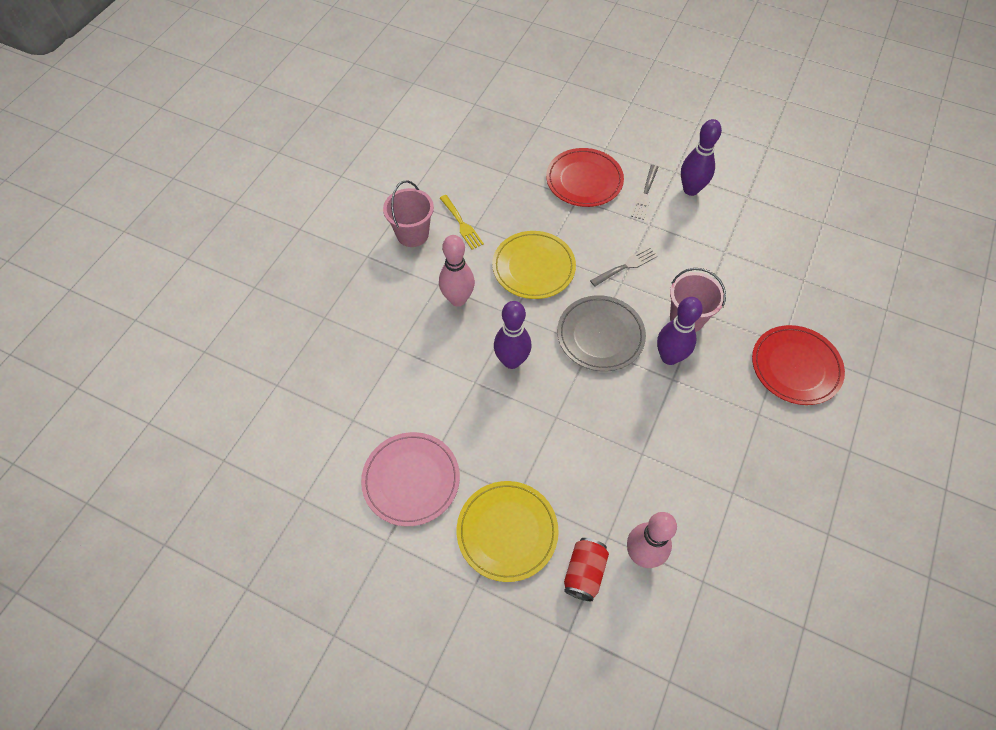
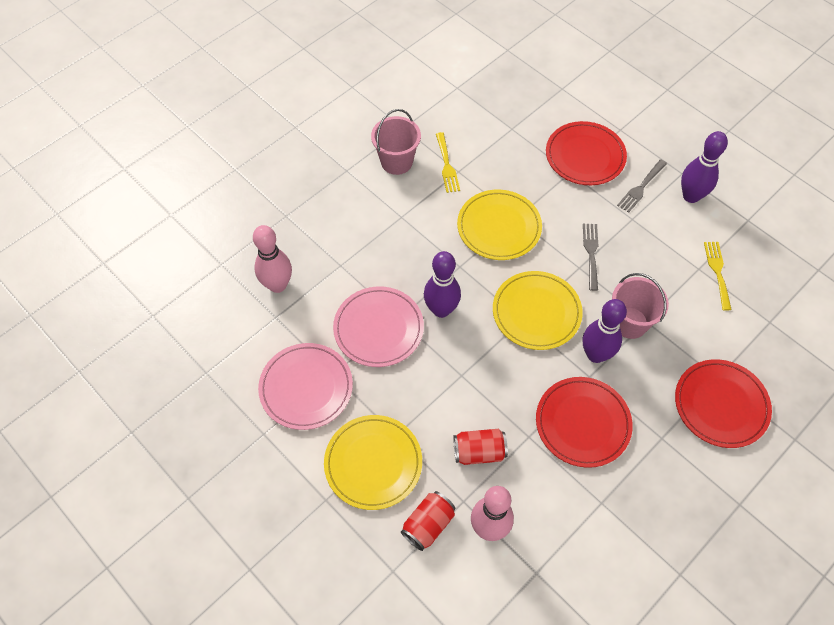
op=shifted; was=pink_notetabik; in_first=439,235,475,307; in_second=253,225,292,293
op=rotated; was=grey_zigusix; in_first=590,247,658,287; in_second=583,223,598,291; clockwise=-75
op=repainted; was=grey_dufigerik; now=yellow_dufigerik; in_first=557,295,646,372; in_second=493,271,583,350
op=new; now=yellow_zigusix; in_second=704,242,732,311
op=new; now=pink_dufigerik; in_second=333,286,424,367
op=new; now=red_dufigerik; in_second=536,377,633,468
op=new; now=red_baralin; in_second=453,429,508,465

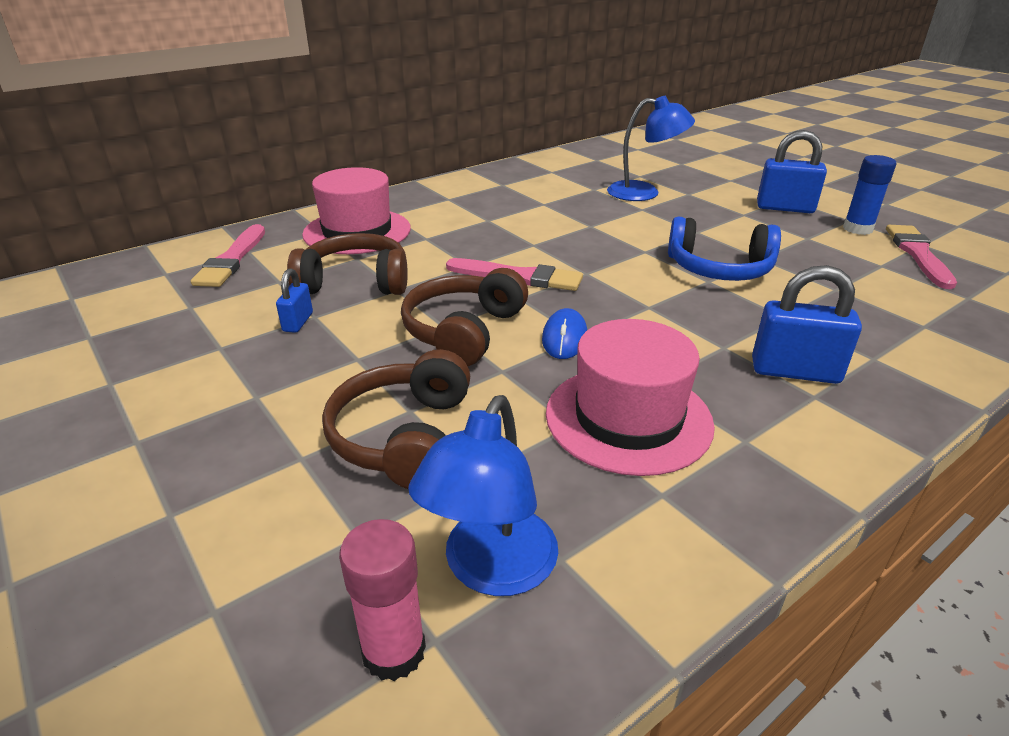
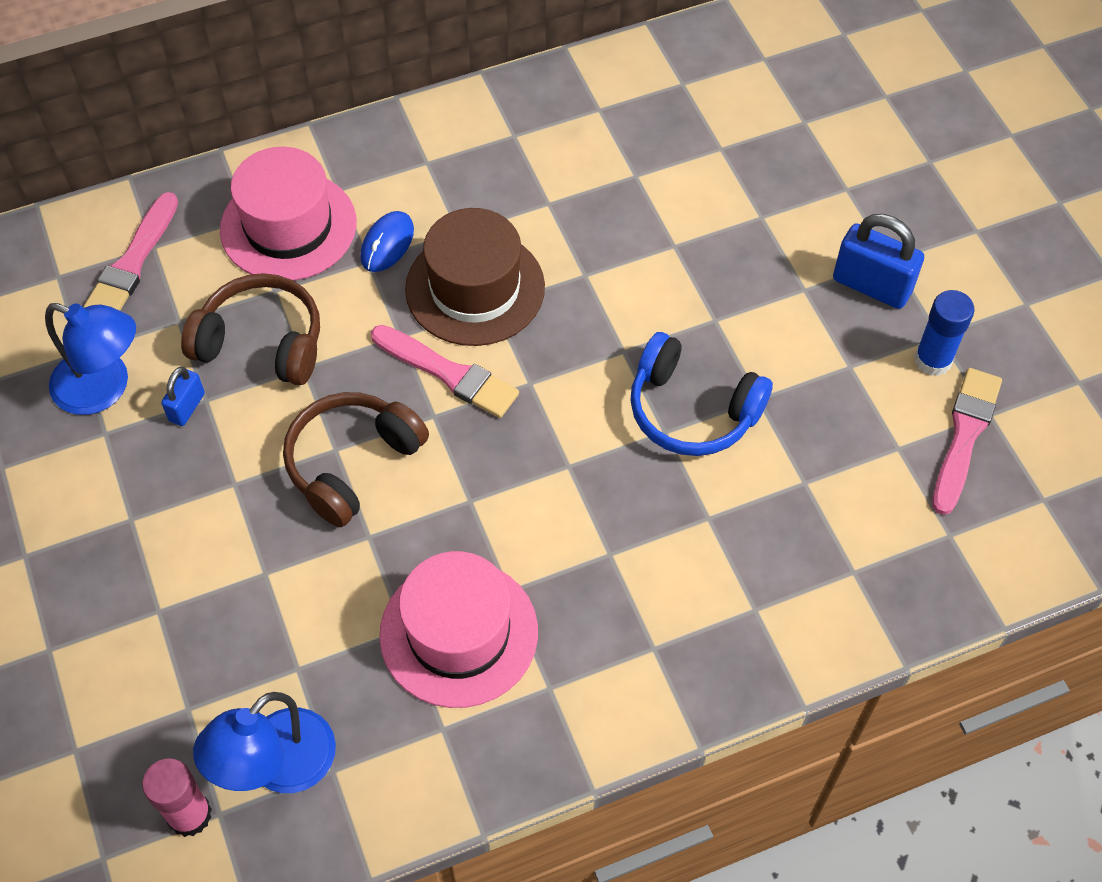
op=shifted; was=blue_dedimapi; in_first=607,96,695,201; in_second=45,303,136,415
op=gone; was=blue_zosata; in_first=752,265,862,384
op=shifted; was=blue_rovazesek; in_first=542,308,587,359; in_second=360,211,414,272
op=gone; was=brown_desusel; in_first=322,349,470,489
op=new; now=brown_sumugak; in_second=405,208,545,346

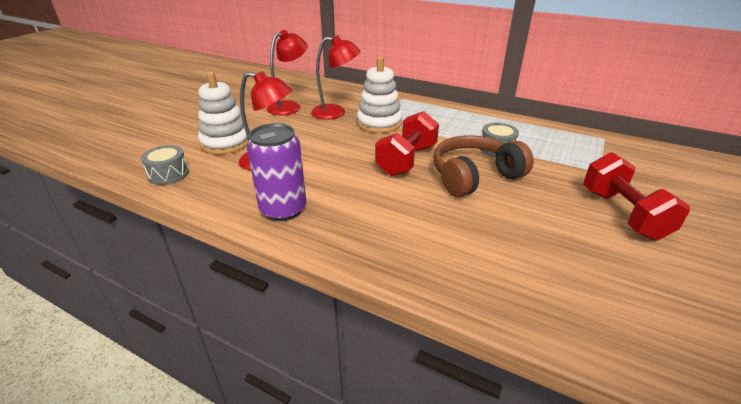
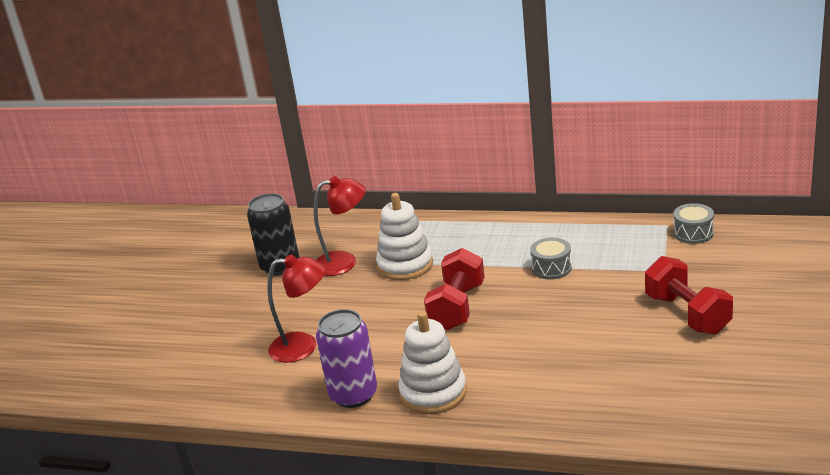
op=swapped; was=red_dedimapi; now=black_baralin; in_first=267,30,307,115; in_second=247,193,299,276
op=shifted; was=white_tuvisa; in_first=198,71,250,154; in_second=398,311,467,414
op=gone; was=brown_desusel; in_first=433,135,534,197
op=shifted; was=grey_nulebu; in_first=141,145,189,185; in_second=673,203,714,244

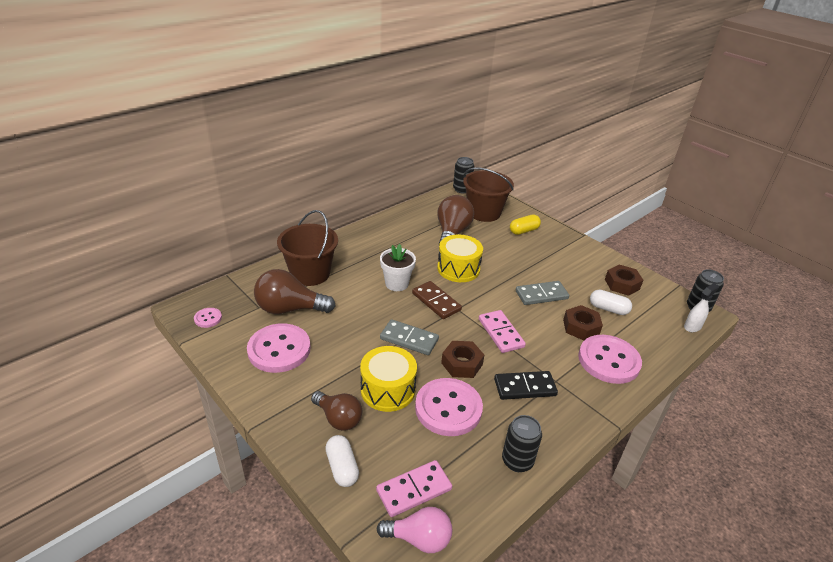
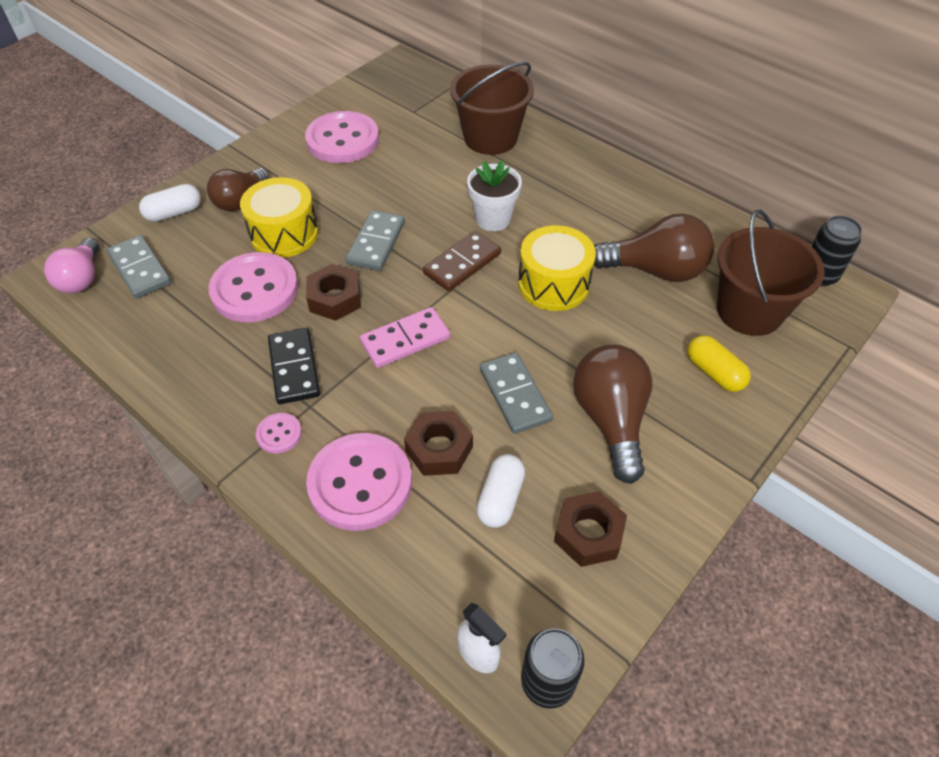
op=shifted; was=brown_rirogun; in_first=254,269,336,314; in_second=573,345,653,484
op=shifted; was=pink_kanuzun; in_first=194,308,222,328; in_second=256,413,302,453
op=gone; was=black_baralin; in_first=502,415,542,472
op=repainted; was=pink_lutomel; now=grey_lutomel; in_first=376,460,452,517; in_second=106,235,171,299

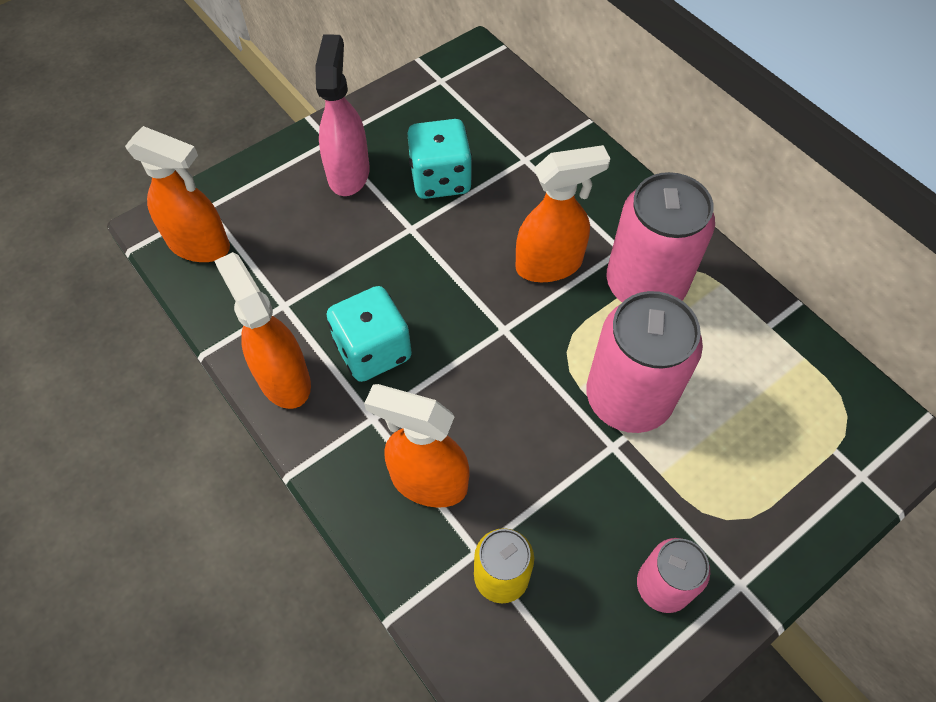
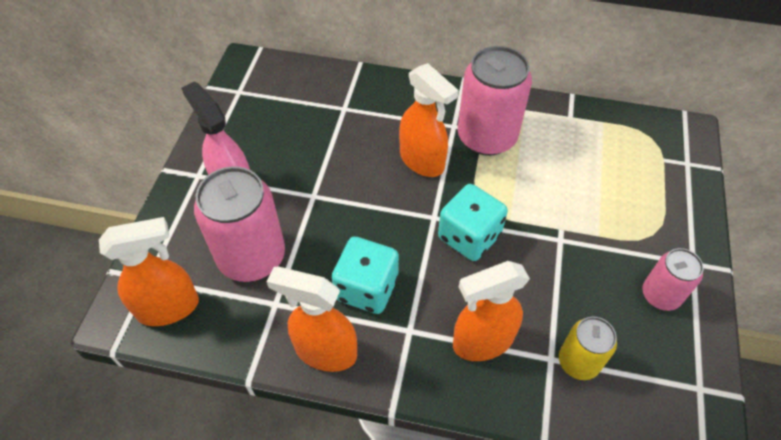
op=shifted; was=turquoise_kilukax; in_first=408,119,472,199; in_second=438,184,508,261
op=rotated; was=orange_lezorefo; in_first=515,145,610,282; in_second=399,63,459,177; clockwise=105
op=shifted; was=pink_baralin; in_first=586,291,703,433; in_second=194,167,285,282

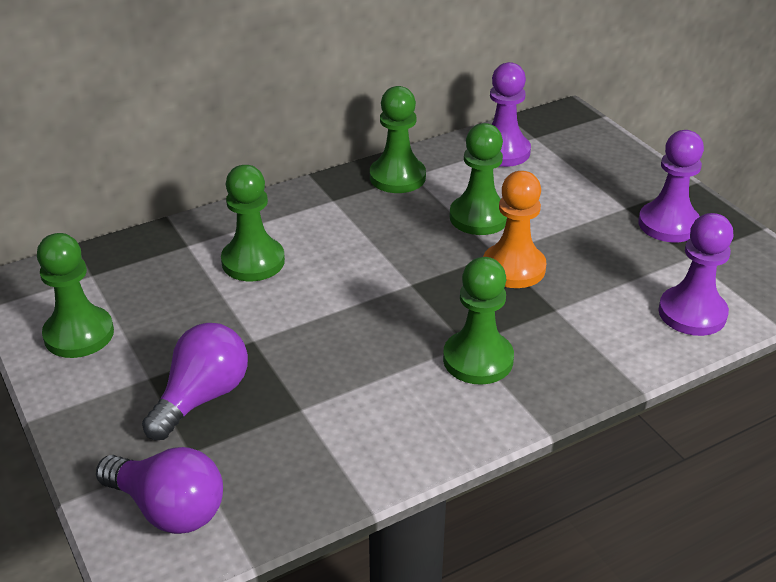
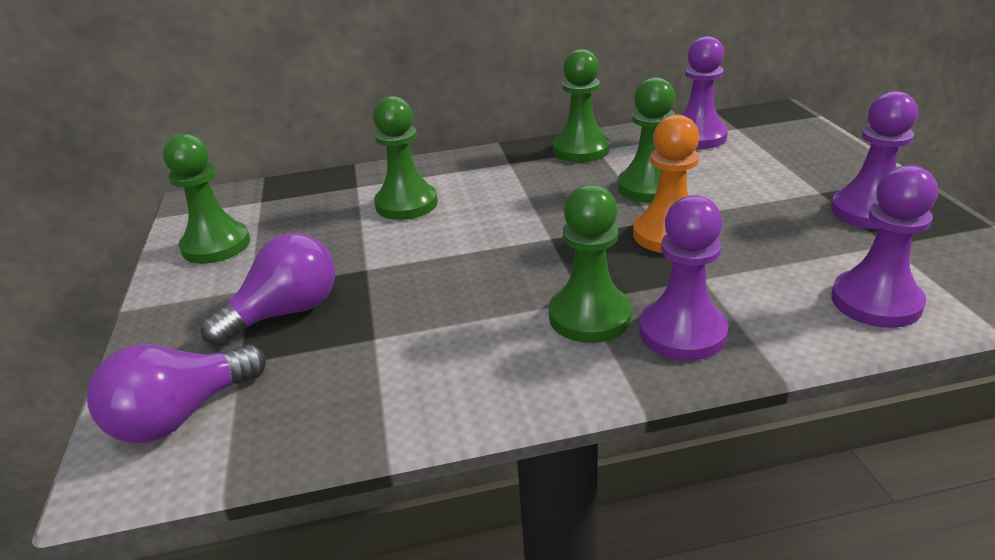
op=rotated; was=purple_rirogun; in_first=96,447,223,534; in_second=87,344,266,443; clockwise=90
op=new; now=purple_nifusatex; in_second=639,195,728,360

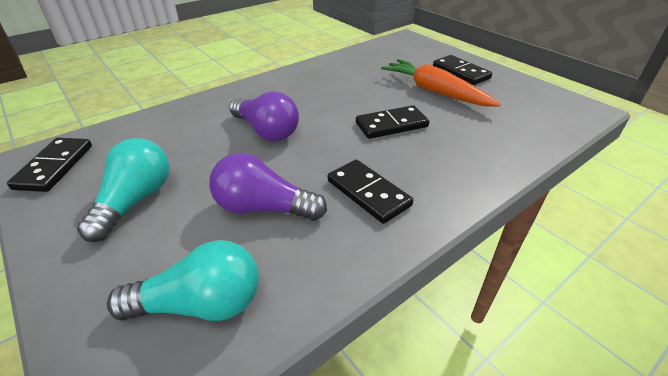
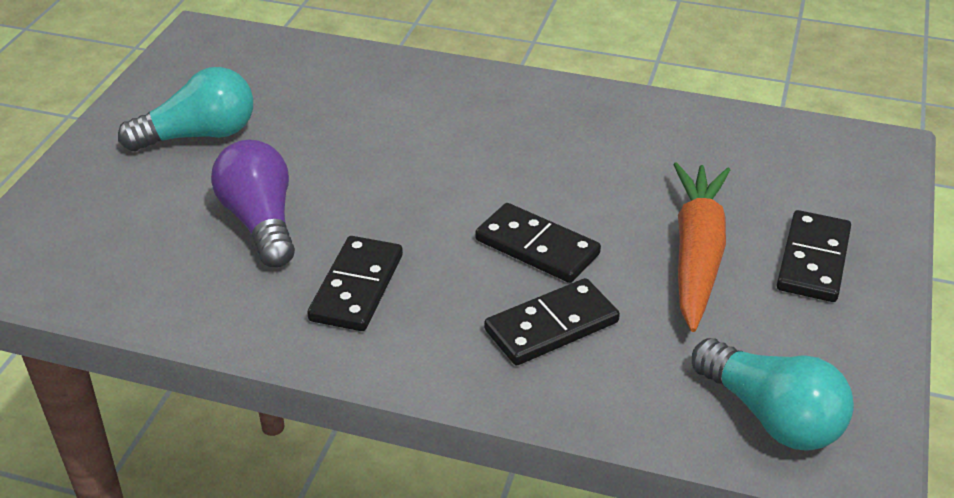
op=gone; was=purple_rirogun; in_first=229,92,299,141
op=shifted; was=black_lutomel; in_first=7,138,92,192; in_second=484,278,620,365
op=shifted; was=turquoise_rirogun; in_first=107,240,259,321; in_second=692,338,854,451

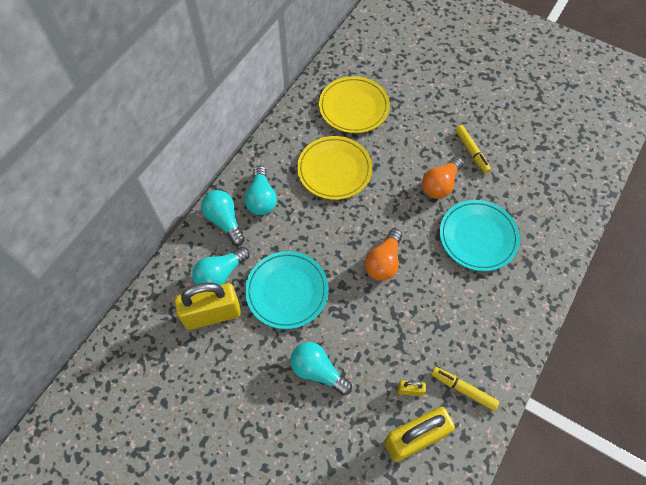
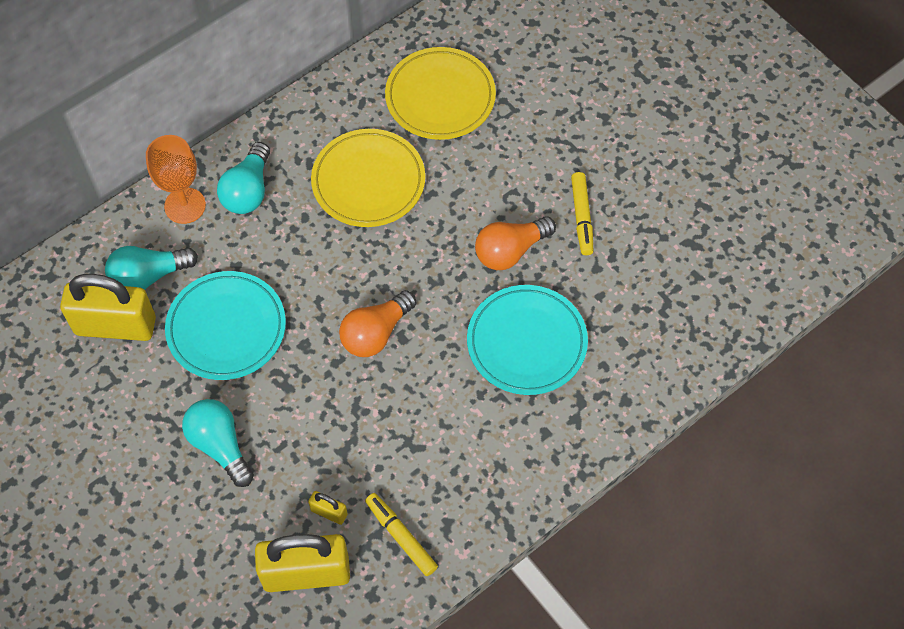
op=swapped; was=turquoise_rirogun; now=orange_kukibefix; in_first=201,190,245,246; in_second=146,135,206,224

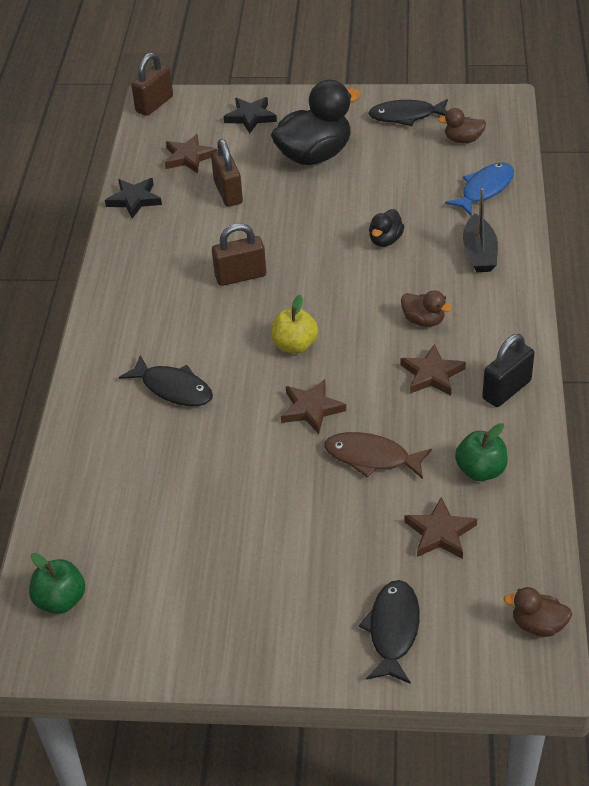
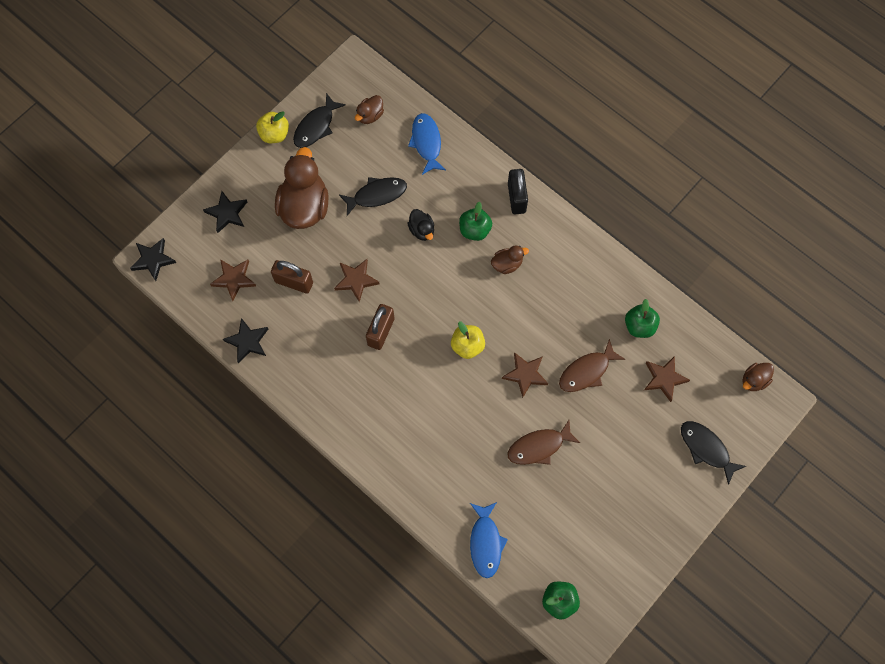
op=swapped; was=brown_zosata; now=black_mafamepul; in_first=131,52,173,116; in_second=130,238,176,281
op=repainted; was=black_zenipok; now=brown_zenipok; in_first=271,80,361,165; in_second=275,147,329,229
op=gone; was=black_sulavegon; in_first=463,188,498,273
op=shifted; was=black_zosata; in_first=482,334,535,407; in_second=508,169,528,214
op=shifted; was=brown_mafamepul; in_first=401,344,466,396; in_second=334,259,380,302
op=shifted; was=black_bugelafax; in_first=119,355,213,406; in_second=339,177,407,216
op=new; now=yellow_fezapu; in_second=256,111,289,143
op=new; now=green_fezapu; in_second=459,202,492,241
op=new; now=brown_bugelafax; in_second=507,420,580,465
op=new; now=blue_bugelafax; in_second=470,502,508,578

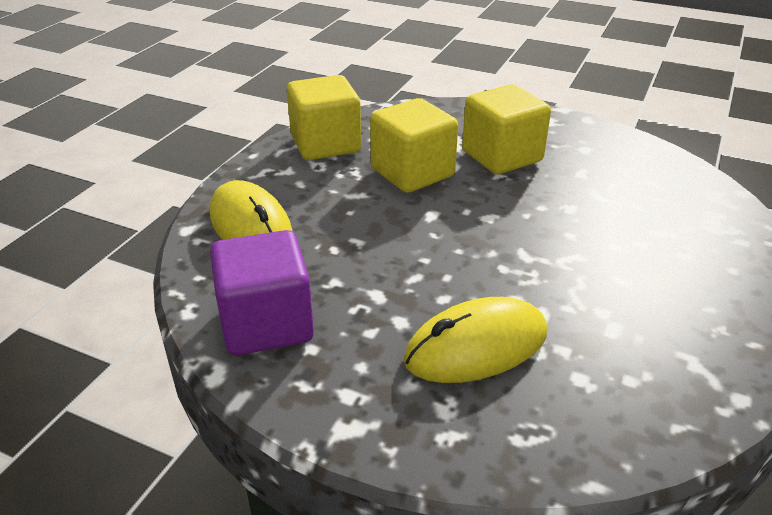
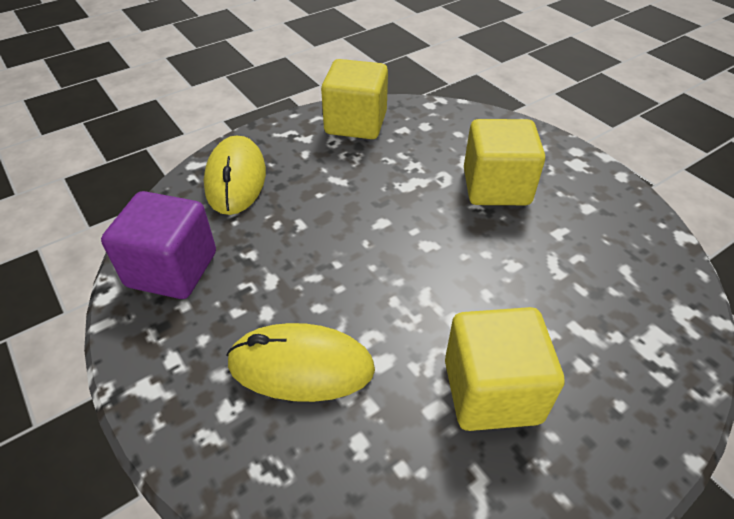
op=shifted; was=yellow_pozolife; in_first=370,98,458,193; in_second=445,307,565,431

